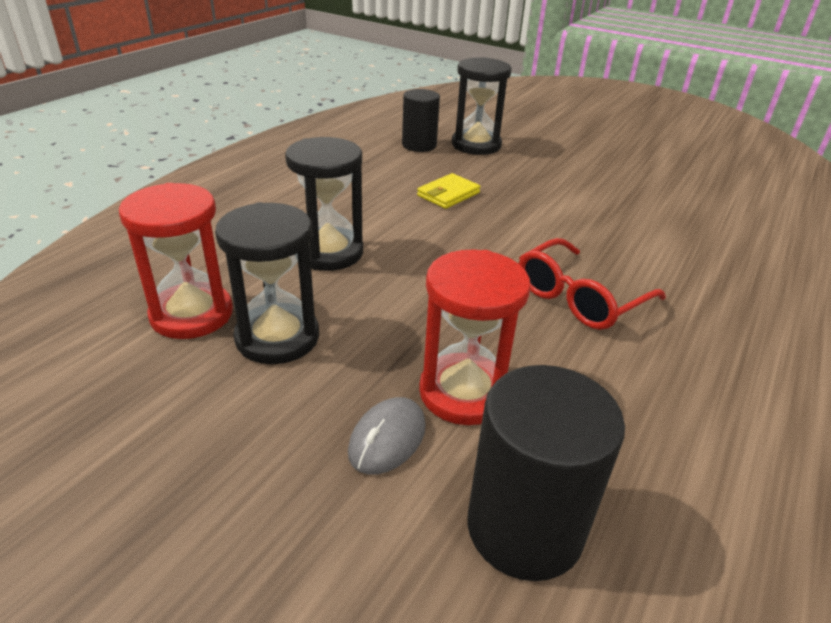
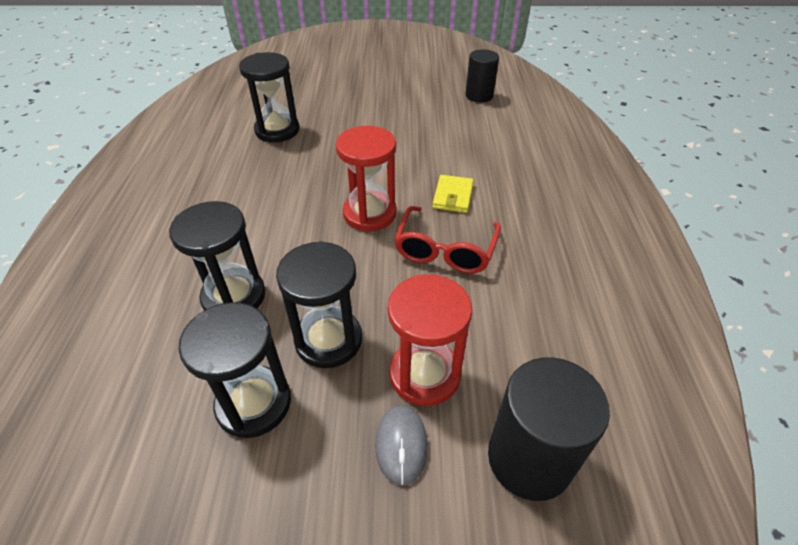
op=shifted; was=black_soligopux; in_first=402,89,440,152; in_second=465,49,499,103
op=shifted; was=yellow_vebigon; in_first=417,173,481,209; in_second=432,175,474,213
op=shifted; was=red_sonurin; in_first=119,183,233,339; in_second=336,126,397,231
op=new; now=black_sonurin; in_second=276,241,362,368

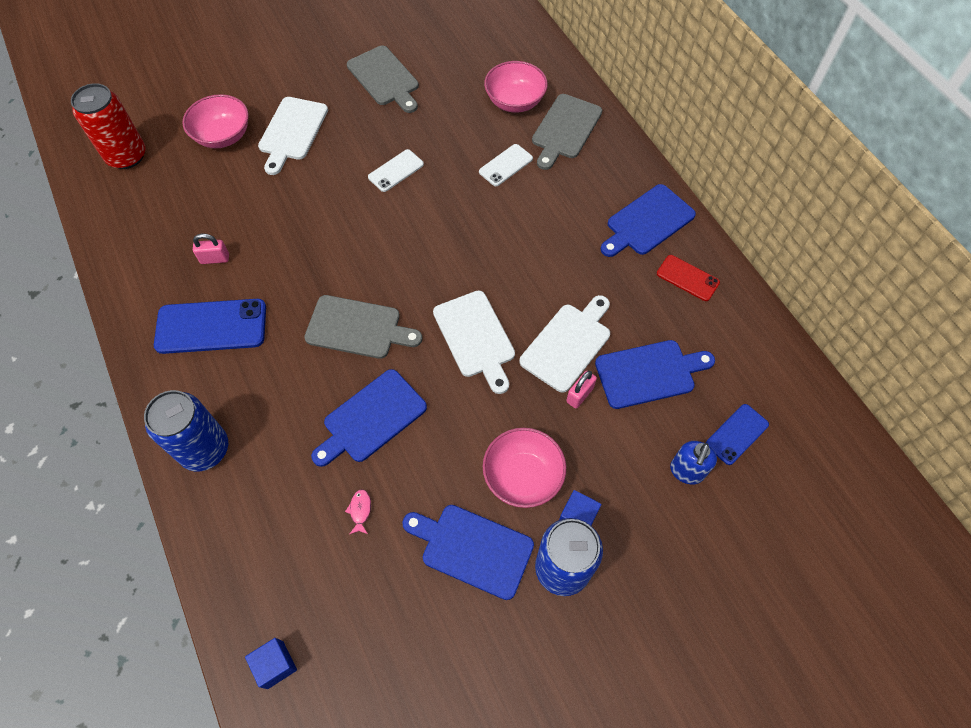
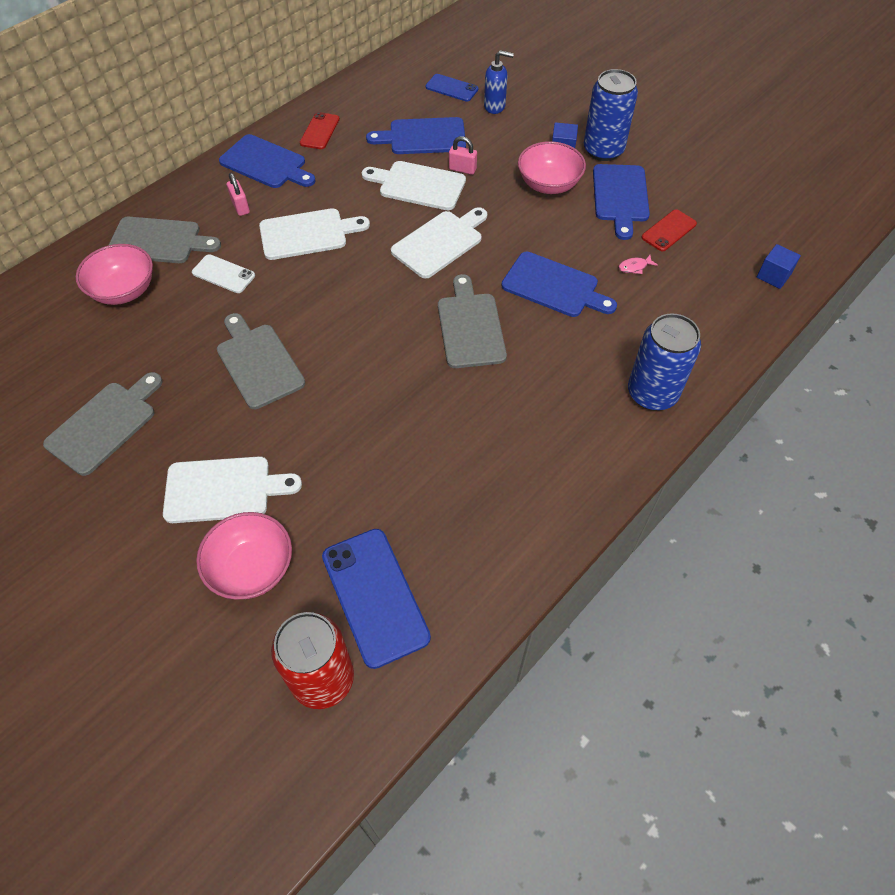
op=swapped; was=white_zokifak; now=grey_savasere; in_first=368,149,424,192; in_second=217,313,305,409
op=shifted; was=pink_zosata; in_first=193,234,229,264; in_second=227,173,250,216
op=shifted; was=blue_zokifak; in_first=154,299,266,354; in_second=322,529,431,669
op=rotated; was=blue_savasere; in_first=595,340,715,409; in_second=366,117,466,154; clockwise=-60
op=new; now=white_savasere; in_second=259,208,370,260
op=new; now=red_zokifak; in_second=642,209,697,251

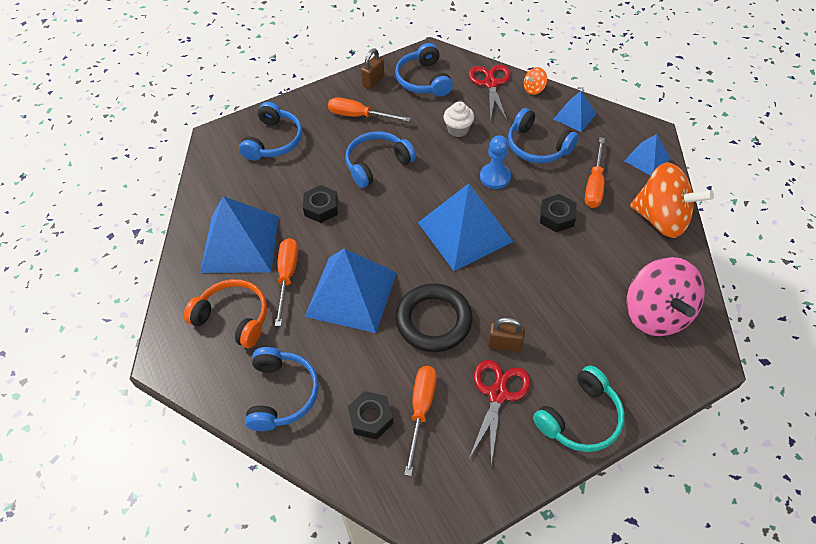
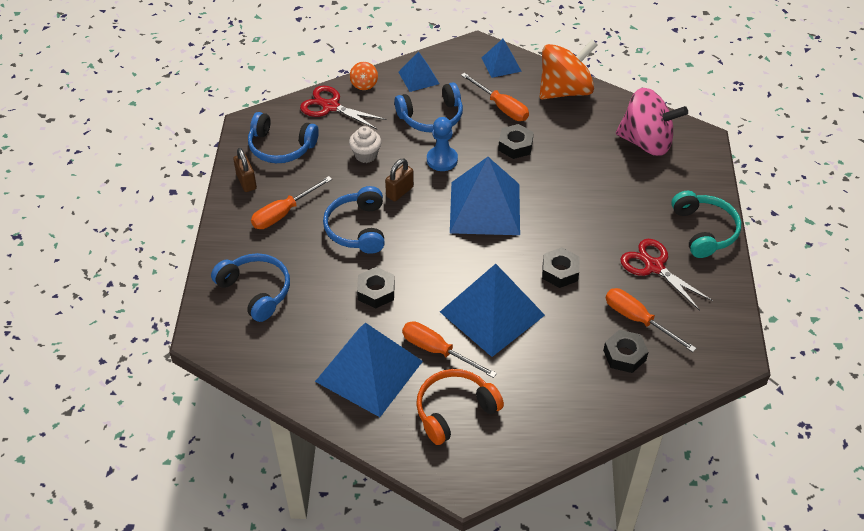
op=swapped; was=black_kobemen; now=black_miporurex; in_first=395,283,473,352; in_second=542,247,580,288
op=shifted; was=brown_zosata; in_first=488,317,525,352; in_second=385,159,414,202
op=gone; was=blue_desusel; in_first=245,347,319,431

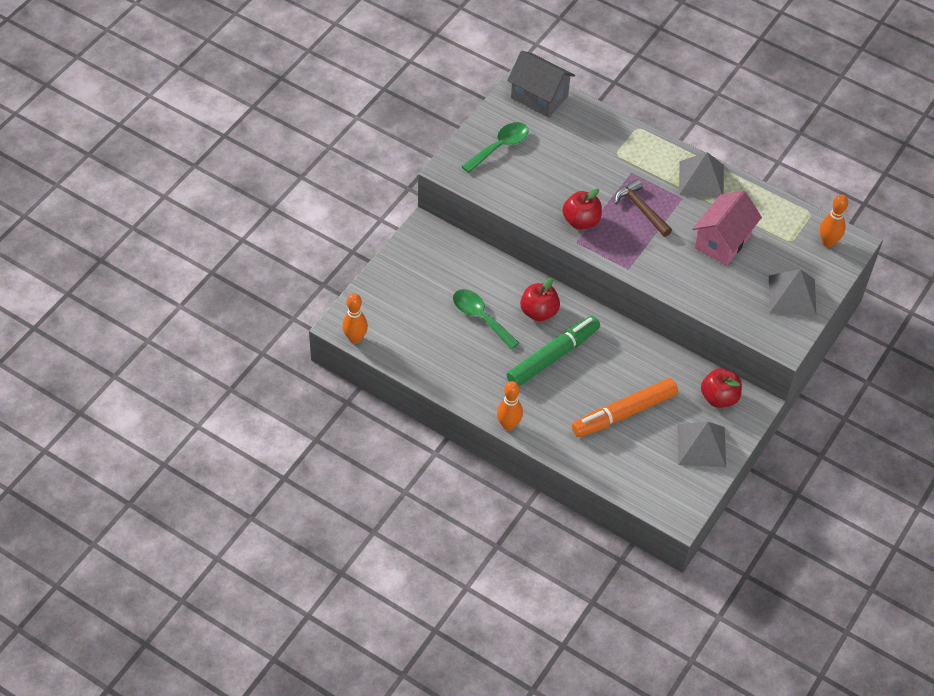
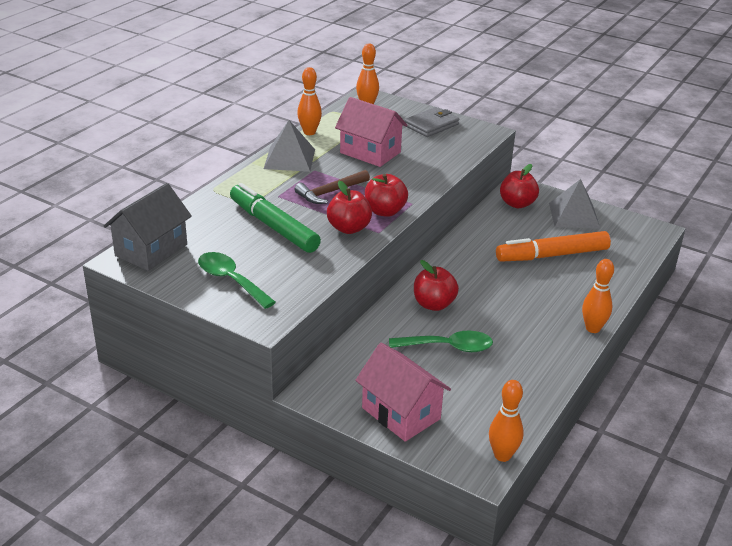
op=swapped; was=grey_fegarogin; now=grey_vebigon; in_first=769,269,816,316; in_second=404,107,459,137
op=rotated; was=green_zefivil; in_first=453,289,519,350; in_second=389,331,493,352; clockwise=-135
op=shifted; was=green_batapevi; in_first=507,316,600,387; in_second=230,183,321,253
op=rotated; was=orange_batapevi; in_first=572,378,678,437; in_second=496,231,611,262; clockwise=105
op=new; now=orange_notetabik; in_second=297,67,322,135
op=new; now=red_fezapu; in_second=365,174,408,217
op=new; now=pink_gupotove; in_second=355,343,451,442

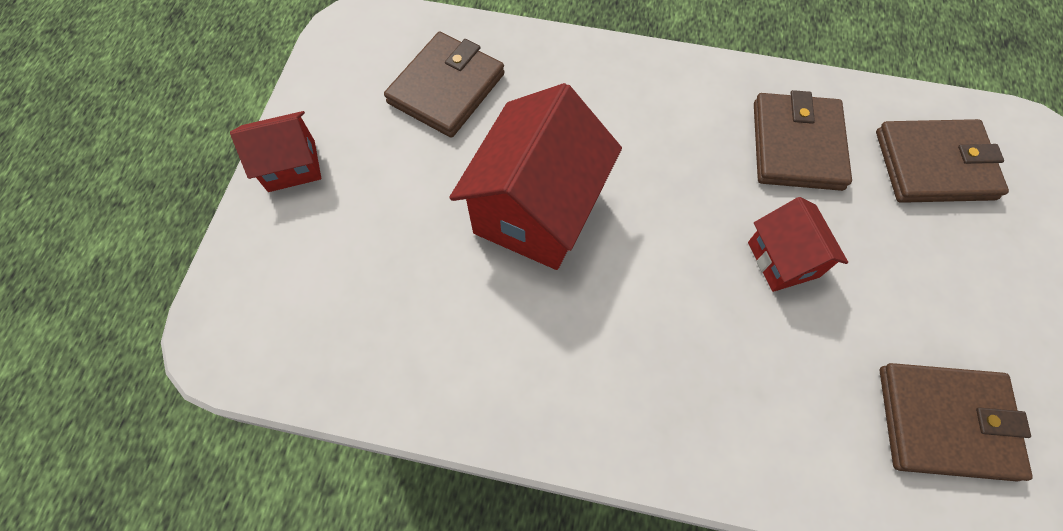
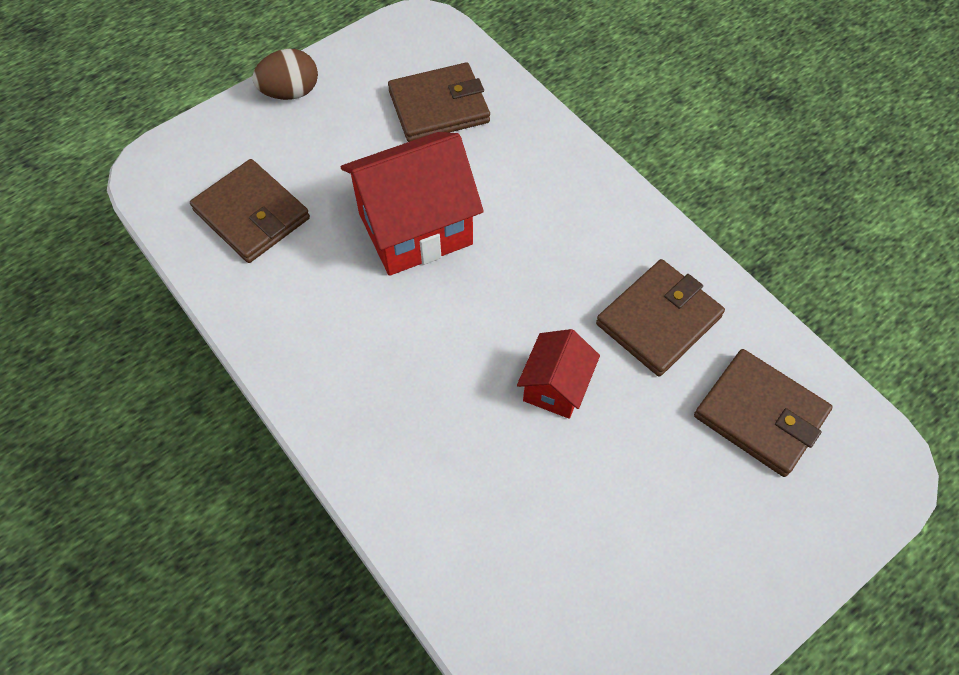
op=swapped; was=red_gupotove; now=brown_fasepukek; in_first=230,111,321,192; in_second=252,49,318,100
op=shifted; was=brown_vebigon; in_first=879,363,1033,482; in_second=190,159,310,263

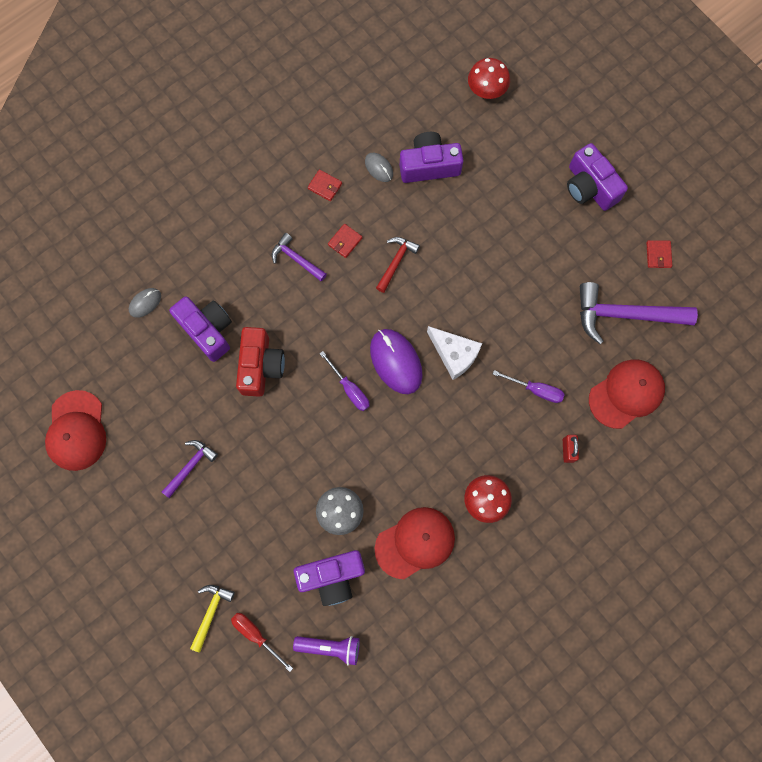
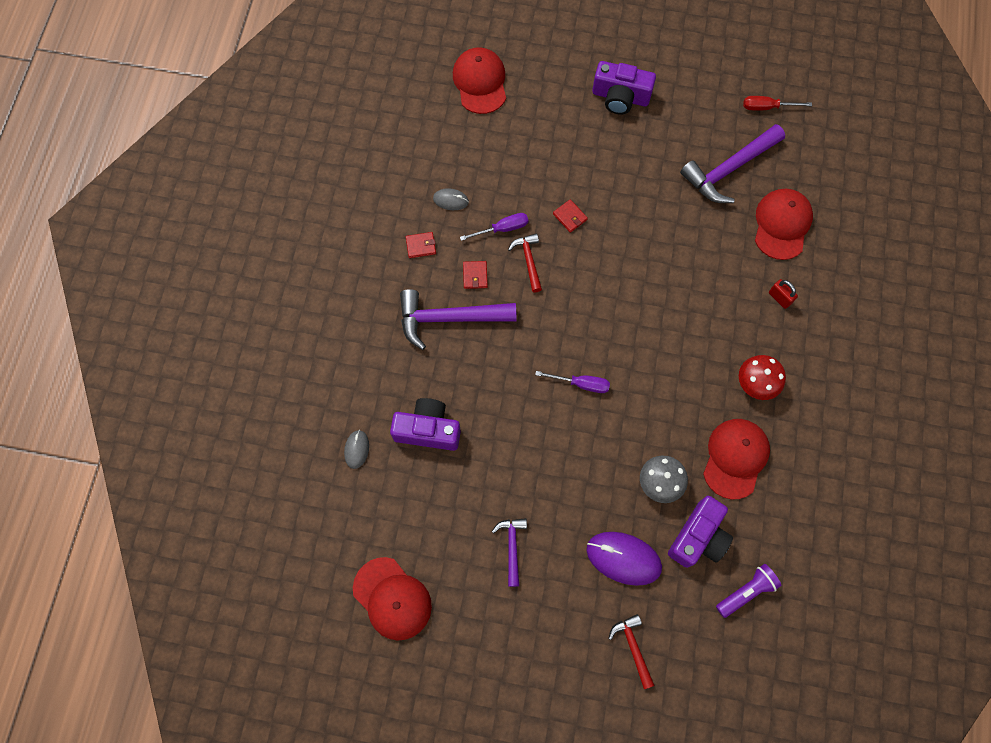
op=swapped; was=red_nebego; now=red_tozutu; in_first=468,58,510,99; in_second=453,47,506,114
op=gone; was=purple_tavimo; in_first=400,132,464,183
op=scaled; was=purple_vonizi; in_first=272,233,327,282; in_second=400,289,517,350; ratio=1.87
op=shifted; was=red_vebigon; in_first=646,240,672,268; in_second=553,199,588,233
op=gone; was=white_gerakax; in_first=427,326,482,380
op=gone; was=red_tavimo; in_first=236,327,285,397
op=shifted; was=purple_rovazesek; in_first=370,329,423,394; in_second=586,532,662,586
op=shifted; was=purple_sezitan; in_first=493,370,565,403; in_second=460,213,529,241
op=repainted; was=yellow_vonizi; now=red_vonizi; in_first=190,585,235,652; in_second=608,614,654,689
op=shifted; was=red_sezitan; in_first=231,613,293,672; in_second=743,96,812,111

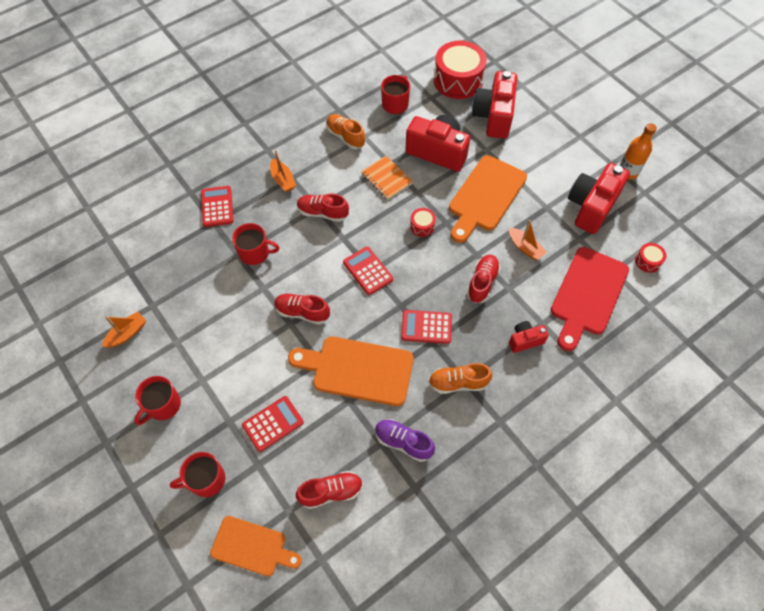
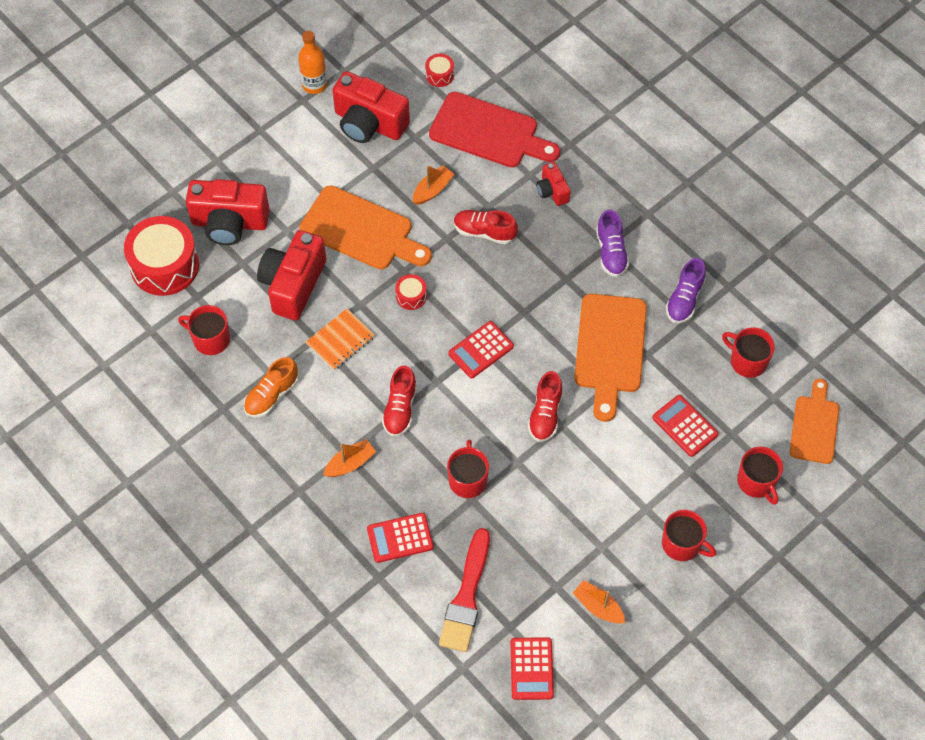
op=shifted; was=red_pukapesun; in_first=401,310,452,344; in_second=511,637,554,700
op=repainted; was=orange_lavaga; now=purple_lavaga; in_first=428,363,492,394; in_second=596,209,629,277
op=swapped; was=red_lavaga; now=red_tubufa; in_first=296,471,363,509; in_second=722,327,775,378
op=new; now=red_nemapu; in_second=439,528,490,652

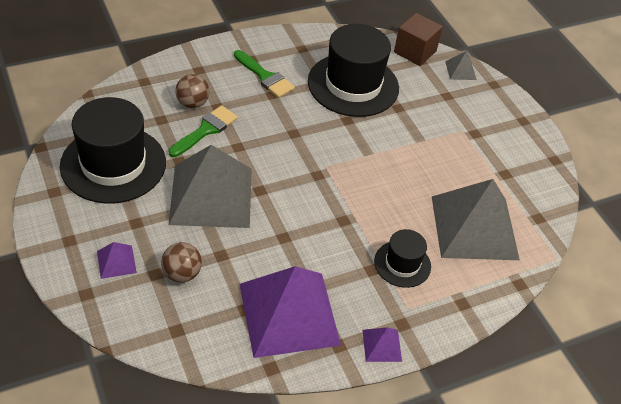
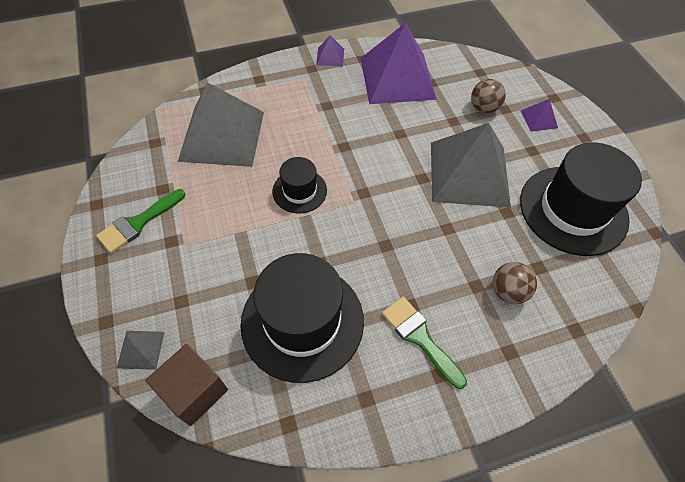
op=shifted; was=green_nemapu; in_first=168,105,238,157; in_second=96,189,185,253
op=shifted; was=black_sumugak; in_first=374,229,431,288; in_second=272,157,327,214

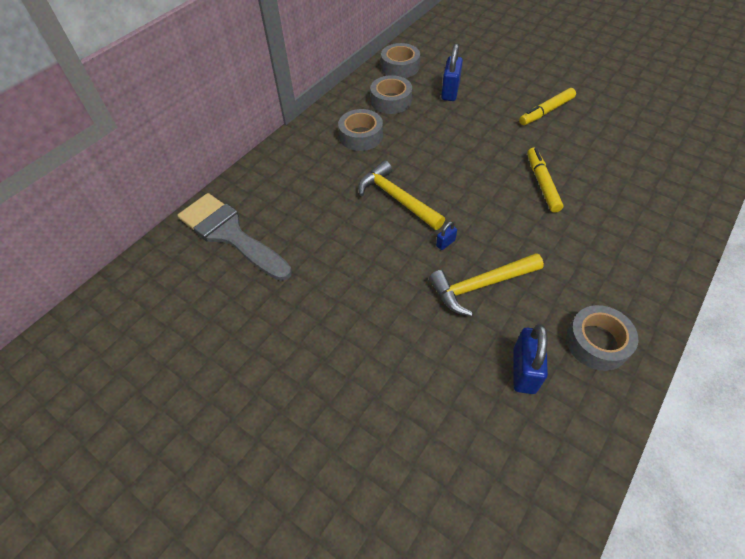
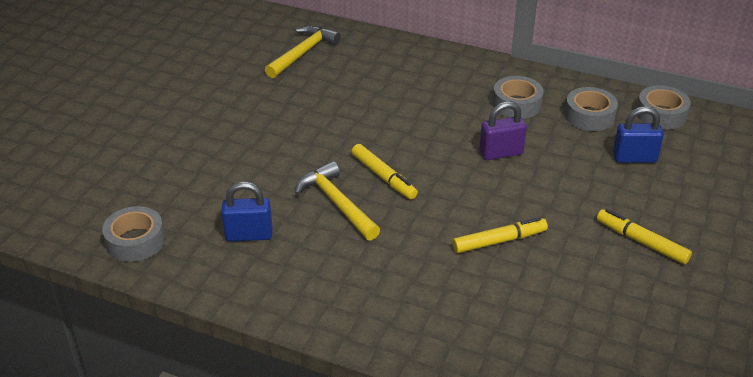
op=shifted; was=yellow_vonizi; in_first=358,161,445,230; in_second=265,26,341,78
op=gone; was=grey_nemapu; in_first=177,193,292,281
op=swapped; was=blue_zosata; now=yellow_batapevi; in_first=436,222,457,250; in_second=352,144,418,199
op=shifted; was=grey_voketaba; in_first=566,305,638,371; in_second=102,206,165,262
op=new; now=purple_zosata; in_second=479,101,527,160

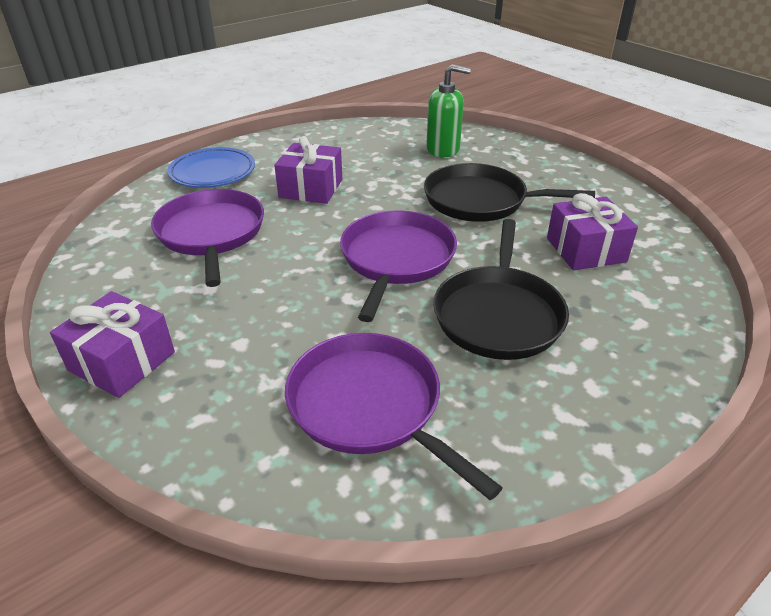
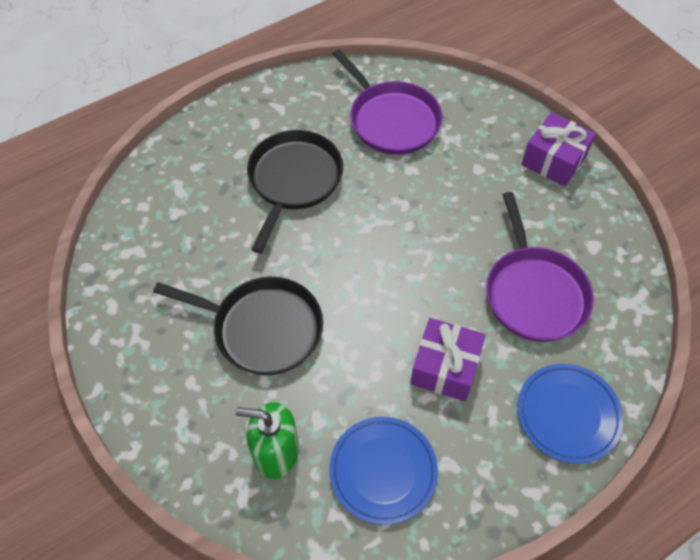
op=gone; was=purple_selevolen; in_first=547,193,638,270
op=gone; was=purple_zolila; in_first=340,210,457,322
op=new; now=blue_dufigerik; in_second=329,417,438,525

